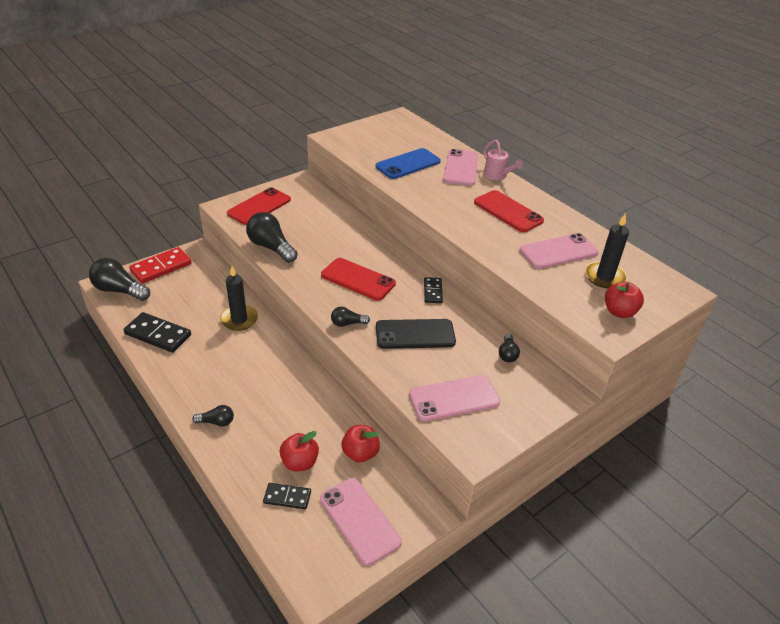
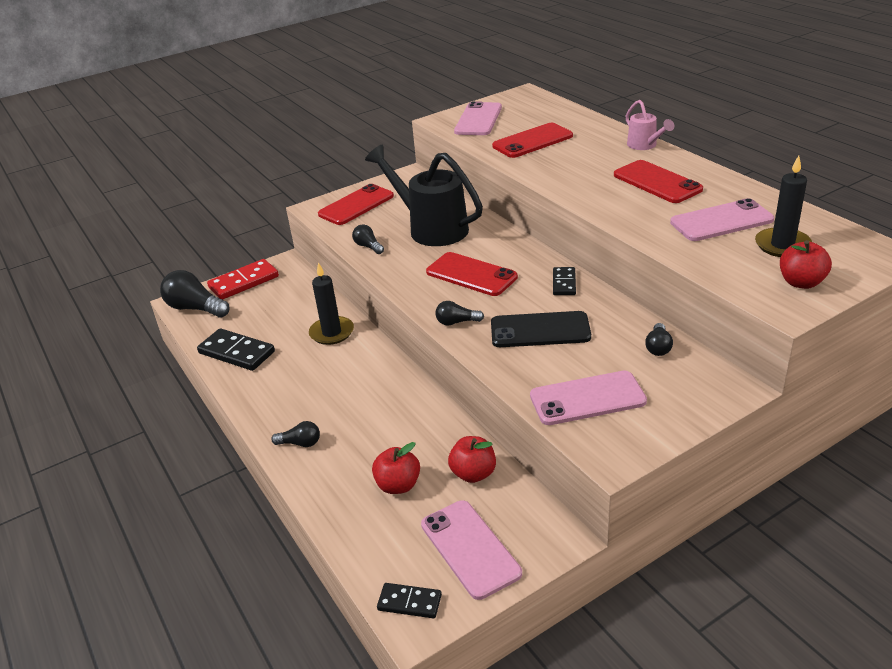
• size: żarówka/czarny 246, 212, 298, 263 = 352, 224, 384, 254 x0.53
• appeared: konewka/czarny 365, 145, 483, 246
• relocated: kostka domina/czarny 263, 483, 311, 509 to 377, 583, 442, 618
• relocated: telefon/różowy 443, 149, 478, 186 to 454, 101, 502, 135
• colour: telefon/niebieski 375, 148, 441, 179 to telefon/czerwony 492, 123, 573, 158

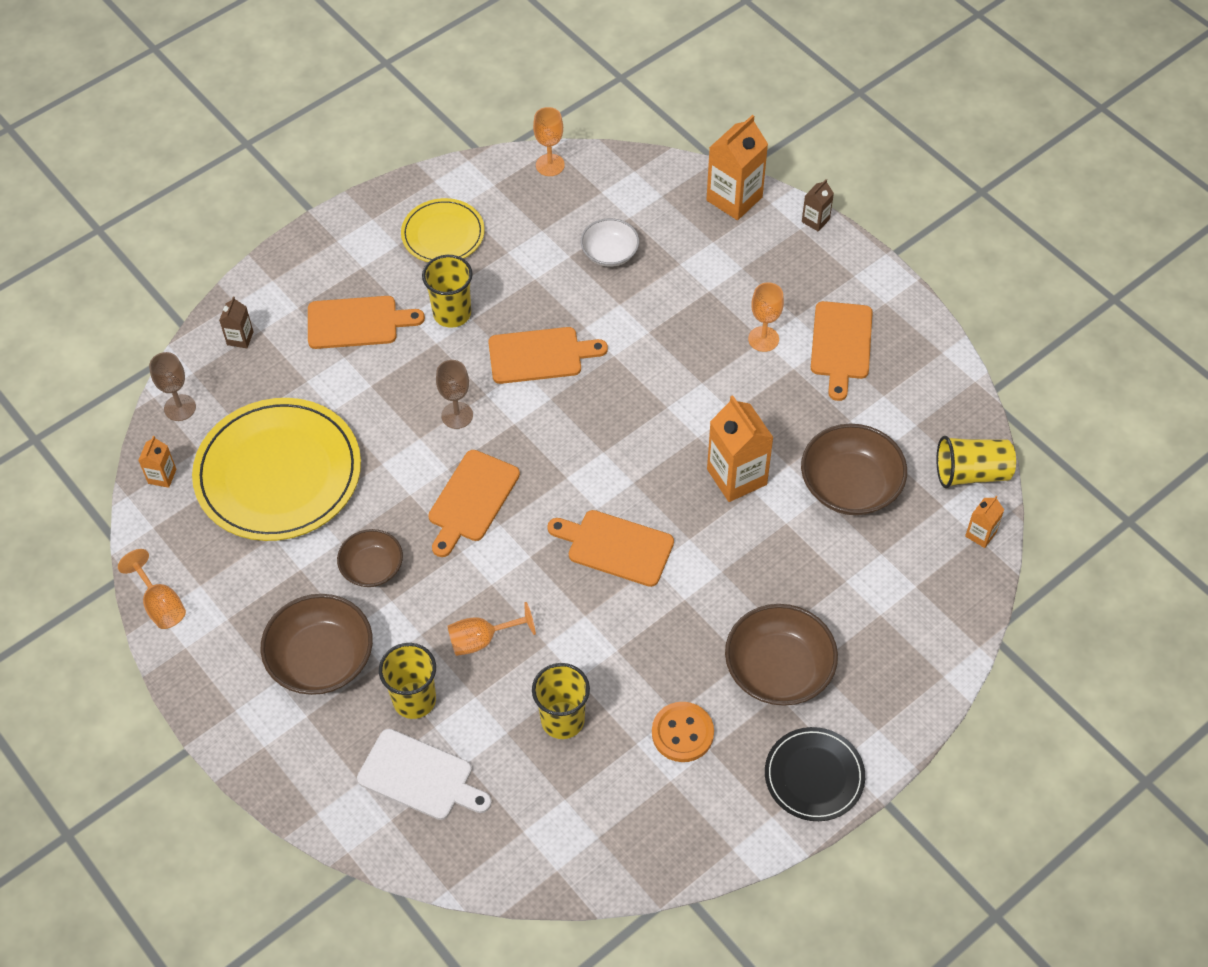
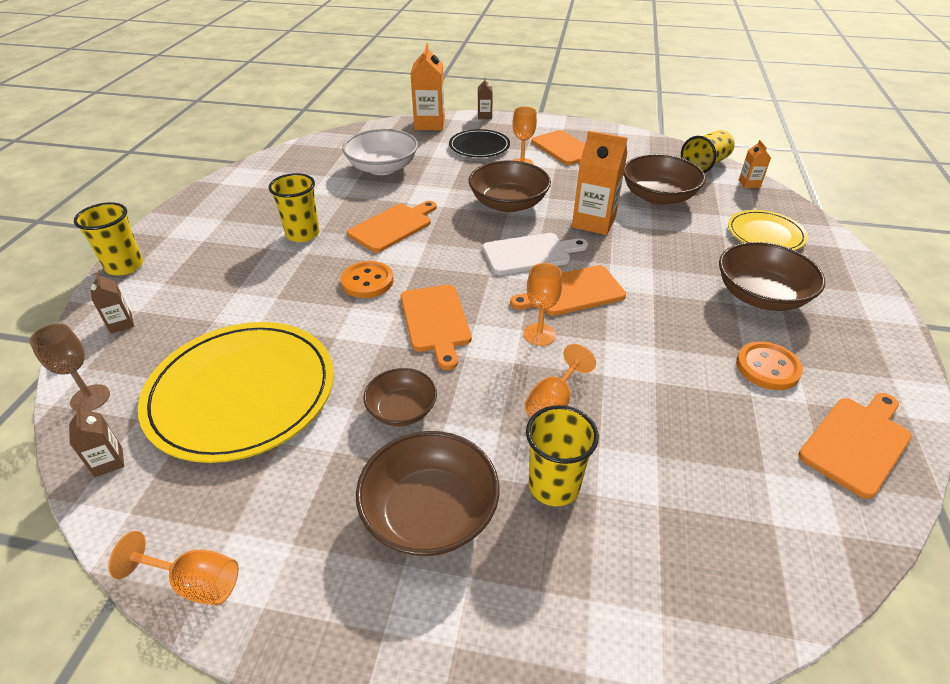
• colour: karton mleka/pomarańczowy 138, 436, 177, 488 to karton mleka/brązowy 69, 406, 124, 477
• relocated: szklanka/żółty 532, 663, 590, 739 to 74, 202, 143, 275
• exchanged: kielich/brązowy 436, 360, 473, 429 to guzik/pomarańczowy 341, 261, 394, 298
• size: miska/biały 581, 218, 639, 267 = 342, 129, 418, 175 x1.64
• relocated: talerz/czarny 765, 727, 865, 821 to 449, 129, 510, 157
• appeared: miska/brązowy 469, 161, 551, 212
• relocated: deska do krojenia/biały 357, 729, 492, 820 to 482, 233, 588, 275
• relocated: kielich/pomarańczowy 533, 107, 565, 176 to 524, 263, 562, 346
• relocated: talerz/żółty 401, 198, 485, 262 to 728, 210, 808, 250
• relocated: deska do krojenia/pomarańczowy 308, 296, 425, 349 to 798, 393, 912, 499

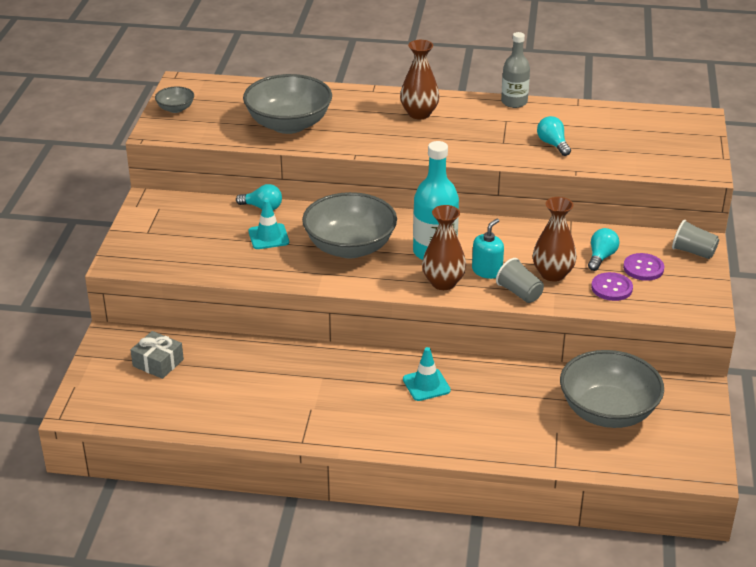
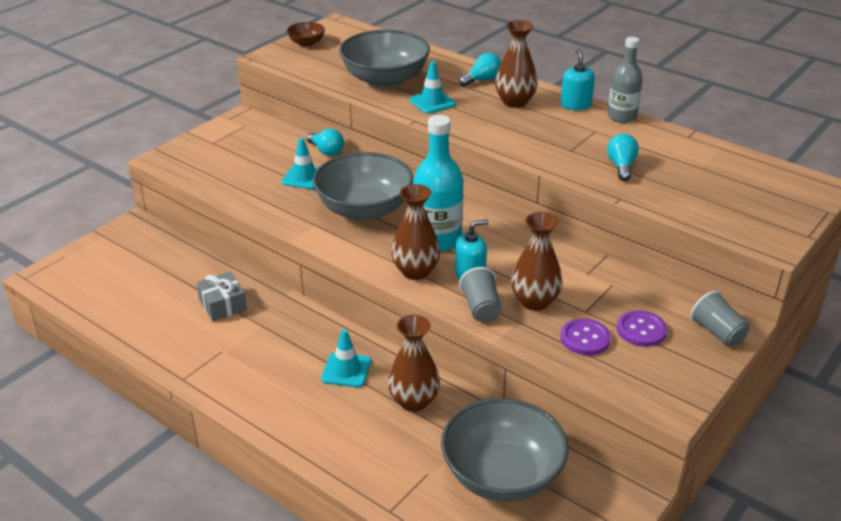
• relocated: prezent/szary 131, 331, 184, 379 to 196, 272, 247, 321
• colour: miska/szary 155, 86, 194, 113 to miska/brązowy 287, 22, 325, 47
• appeared: wazon/brązowy 388, 315, 440, 412
• appeared: pachołek/turkusowy 409, 61, 456, 114
• relocated: żarówka/turkusowy 588, 228, 619, 271 to 459, 53, 501, 86
• appeared: dozownik mydła/turkusowy 561, 49, 595, 110

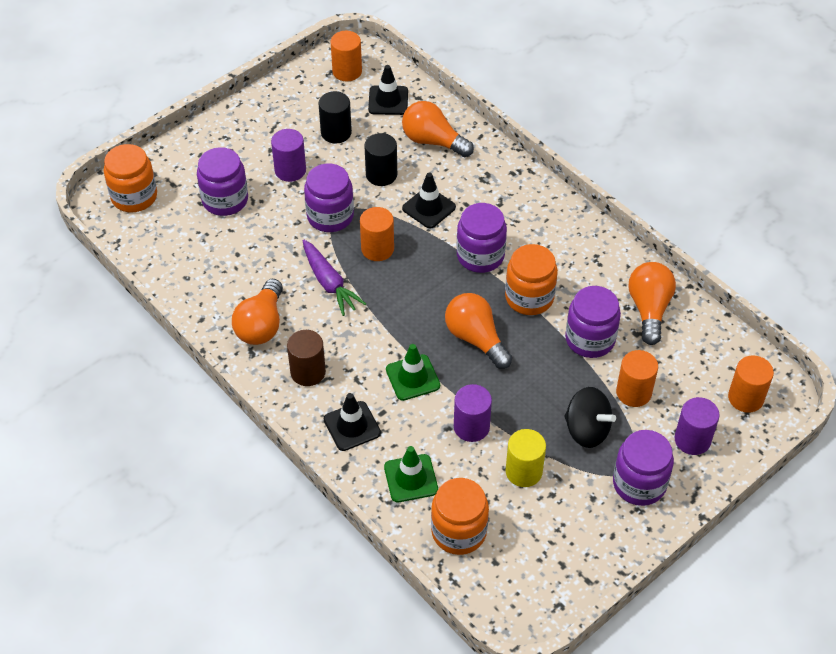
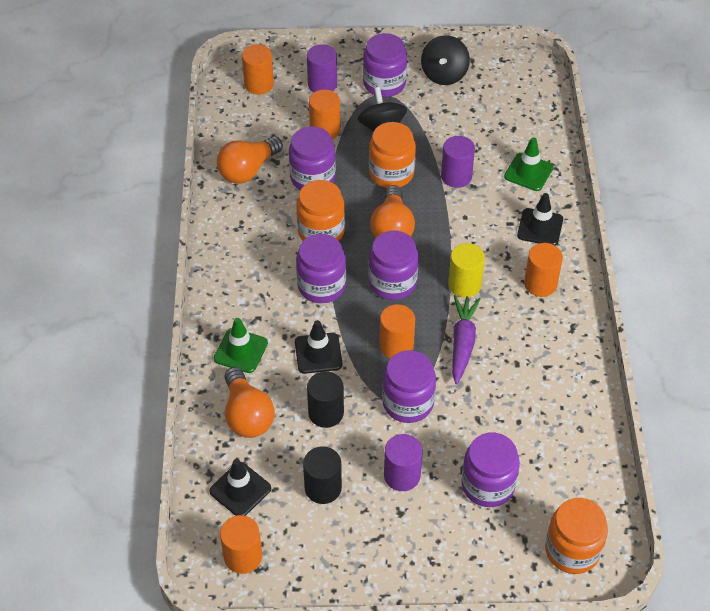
• relocated: pachołek/zielony 386, 344, 440, 401 to 214, 318, 268, 373
• appeared: słoik/fioletowy 368, 231, 419, 300
• relocated: słoik/pomarańczowy 431, 478, 489, 555 to 369, 122, 416, 188
• appeared: bączek/czarny 421, 35, 470, 85
• relocated: walec/żółty 506, 429, 546, 487 to 448, 243, 485, 298
• colour: walec/brązowy 287, 330, 326, 386 to walec/pomarańczowy 524, 243, 563, 297
• missing: żarówka/pomarańczowy 232, 279, 283, 345

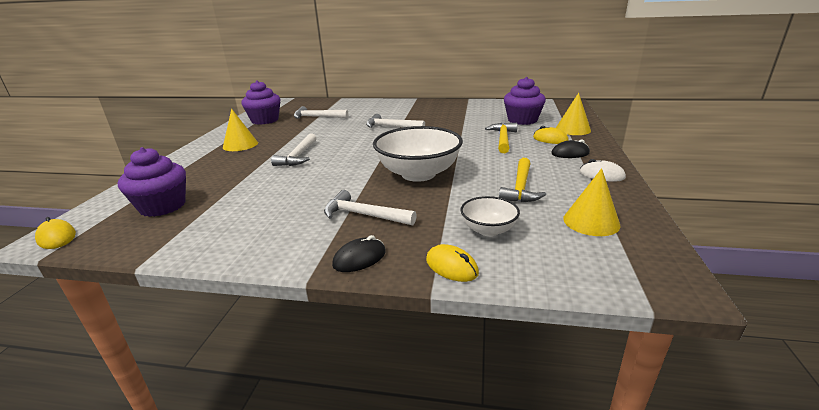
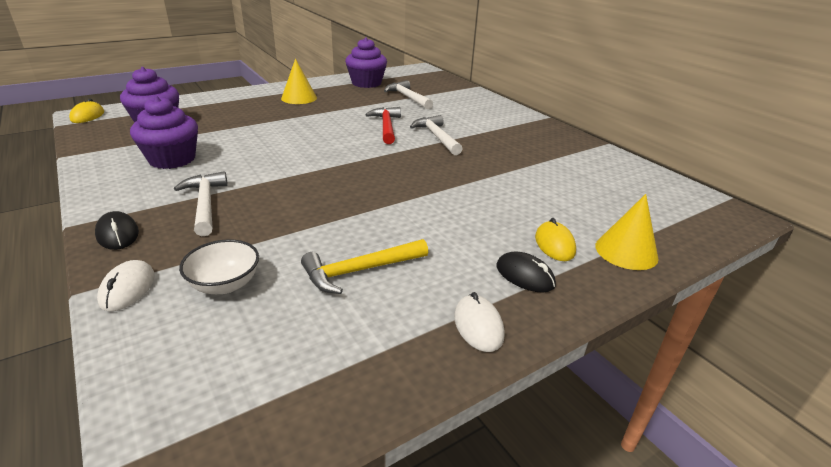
• spun: myszka/czarny 332, 235, 386, 272 = 95, 211, 139, 250 45 degrees clockwise
• colour: myszka/żółty 426, 244, 479, 282 to myszka/biały 97, 260, 155, 311
• relocated: muffinka/fioletowy 504, 77, 546, 125 to 130, 96, 198, 169
• appeared: młotek/czerwony 365, 107, 401, 144
• missing: młotek/biały 271, 133, 316, 166
• missing: miska/biały 373, 126, 463, 182
• missing: młotek/żółty 485, 123, 517, 153
• missing: stożek/żółty 563, 168, 621, 236

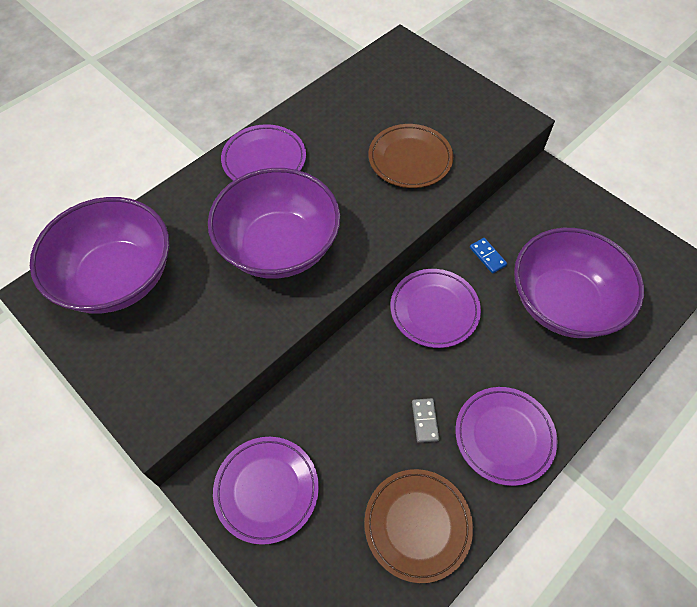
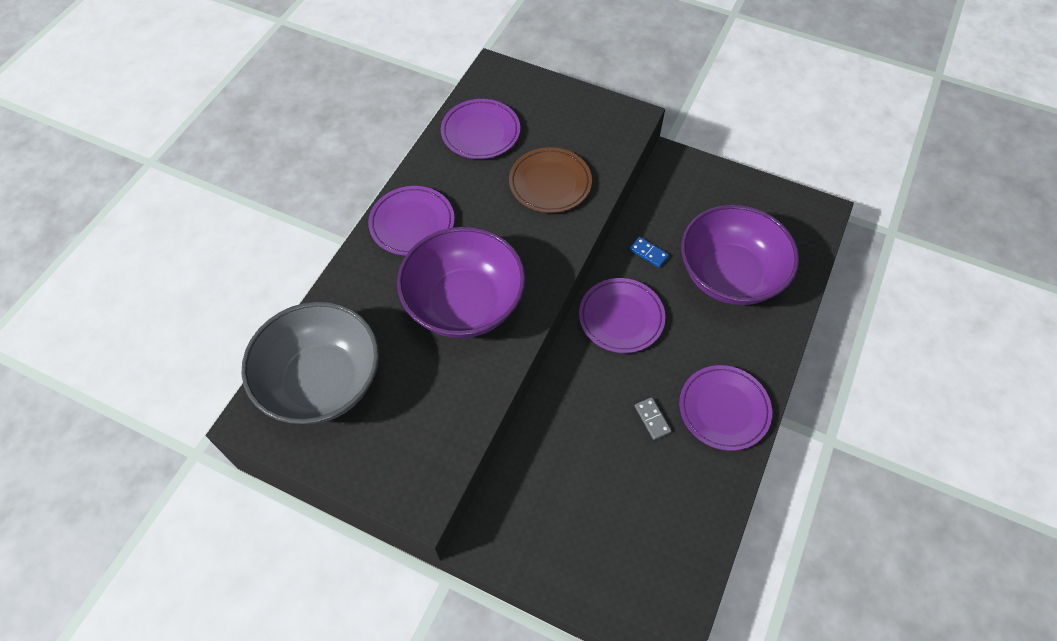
• colour: miska/fioletowy 30, 197, 170, 314 to miska/szary 242, 302, 379, 424
• relocated: talerz/fioletowy 213, 437, 319, 545 to 441, 99, 520, 159
• missing: talerz/brązowy 364, 469, 473, 583

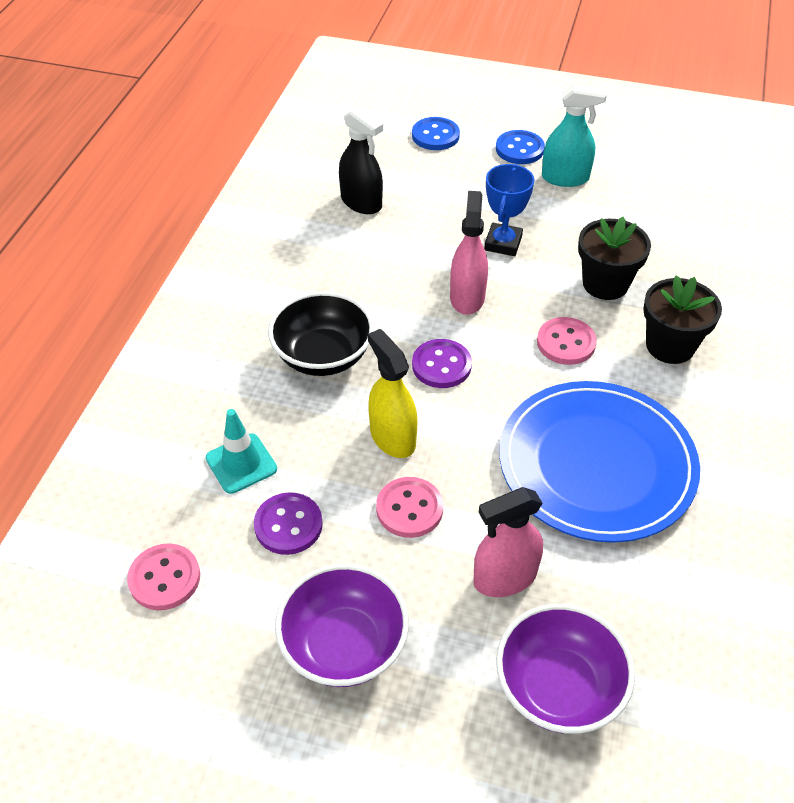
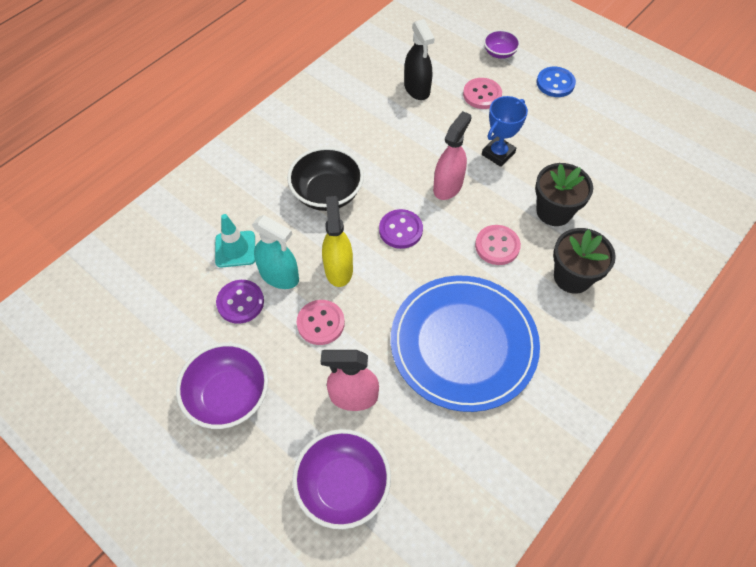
• relocated: spryskiwacz/turkusowy 542, 84, 607, 187 to 252, 215, 299, 289
• relocated: guzik/różowy 127, 543, 200, 610 to 463, 78, 502, 109
• exchanged: guzik/niebieski 412, 117, 460, 150 to miska/fioletowy 484, 30, 520, 59

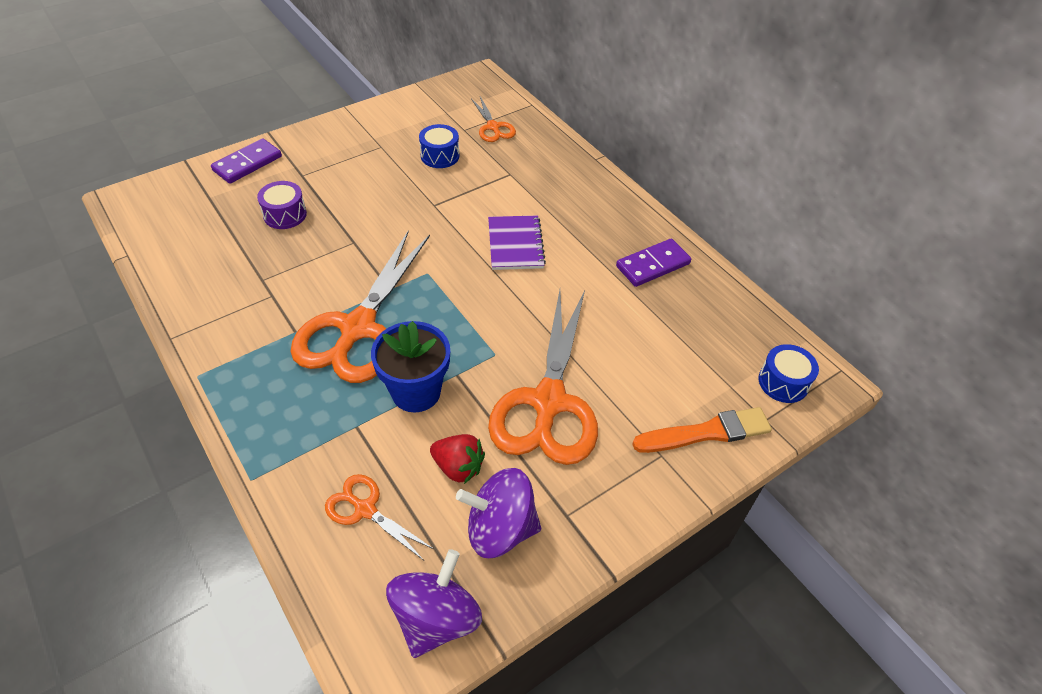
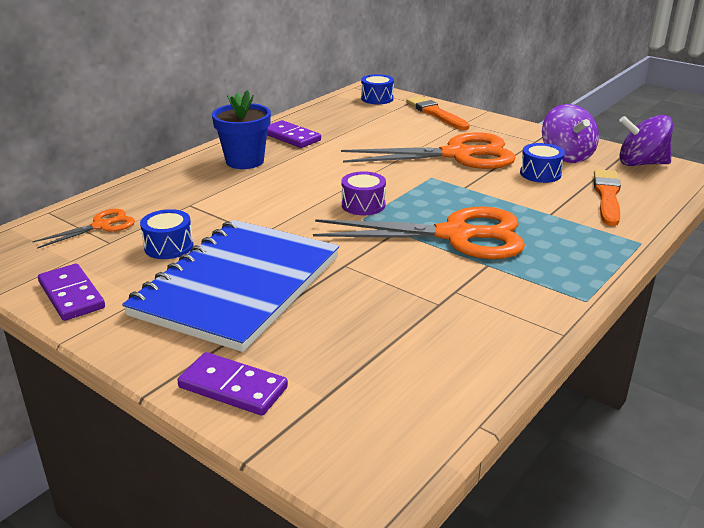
• appeared: kostka domina/fioletowy 38, 264, 105, 321
• appeared: zeszyt/niebieski 122, 220, 339, 352
• relocated: doniczka/niebieski 371, 321, 450, 412 to 212, 90, 271, 169
• relocated: bęben/fioletowy 257, 181, 307, 229 to 342, 171, 386, 215
• exchanged: truskawka/czerwony 430, 434, 485, 484 to bęben/niebieski 520, 143, 565, 183
• exchanged: nożyczki/pomarańczowy 325, 474, 434, 560 to pędzel/pomarańczowy 594, 169, 621, 226
• missing: zeszyt/fioletowy 488, 215, 546, 270

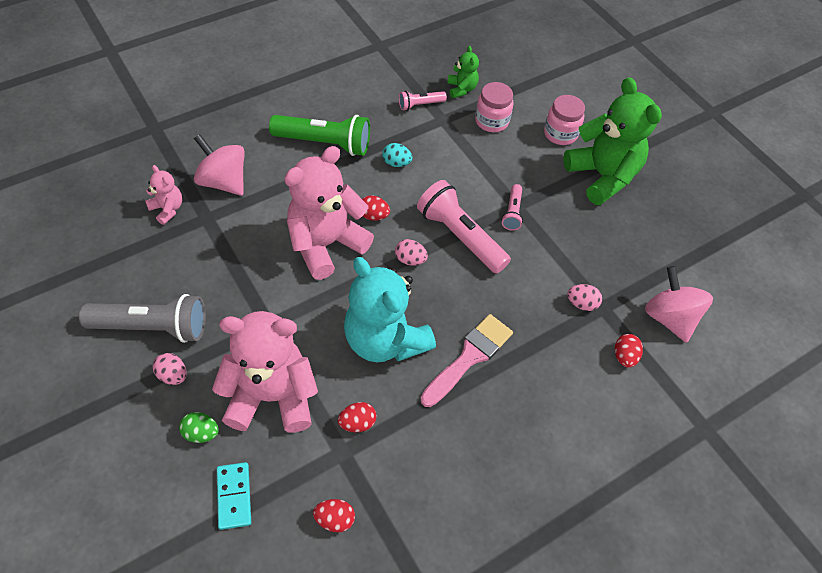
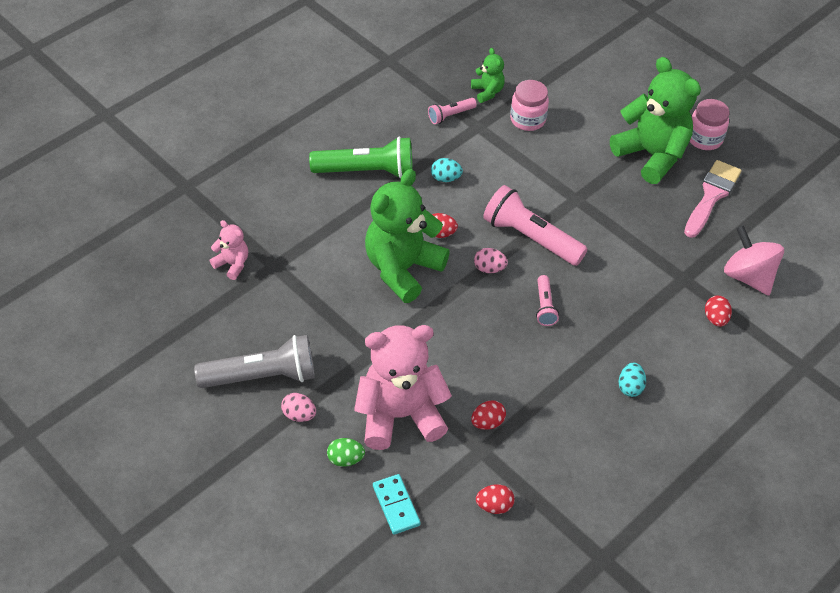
• colour: miś/różowy 284, 146, 374, 280 to miś/zielony 365, 169, 450, 303
• relocated: latarka/różowy 501, 184, 523, 231 to 536, 275, 559, 326
• appeared: jajko/turkusowy 619, 363, 646, 397
• relocated: pędzel/różowy 420, 314, 513, 407 to 684, 160, 741, 238
• relocated: słoik/różowy 544, 95, 585, 145 to 689, 99, 730, 150
• missing: bączek/różowy 194, 134, 245, 196
• missing: miś/turkusowy 344, 257, 436, 362
• missing: jajko/różowy 567, 284, 602, 311

